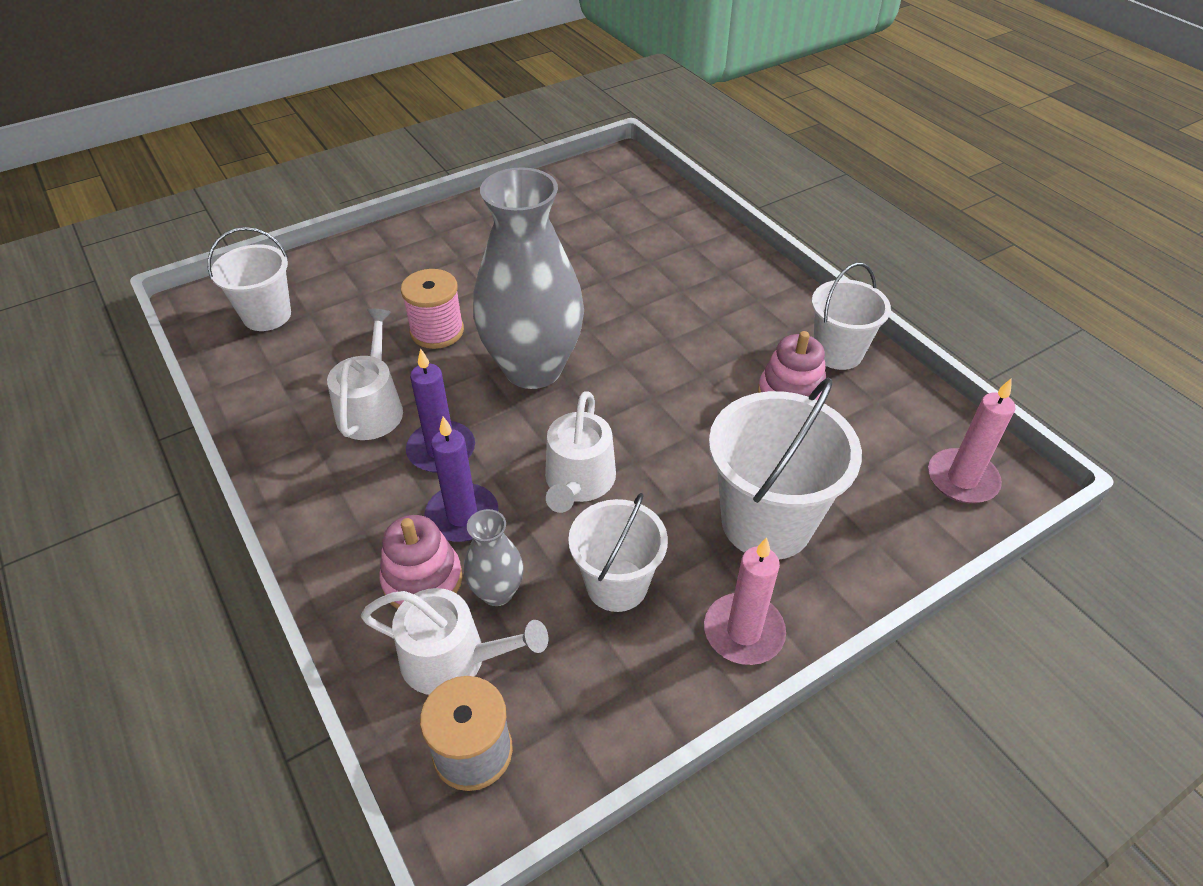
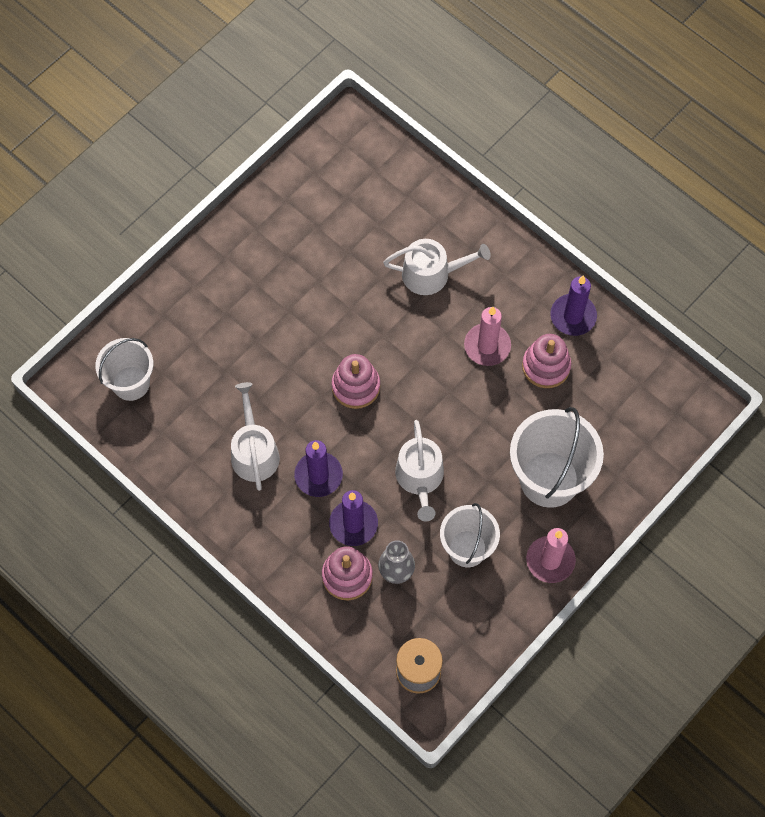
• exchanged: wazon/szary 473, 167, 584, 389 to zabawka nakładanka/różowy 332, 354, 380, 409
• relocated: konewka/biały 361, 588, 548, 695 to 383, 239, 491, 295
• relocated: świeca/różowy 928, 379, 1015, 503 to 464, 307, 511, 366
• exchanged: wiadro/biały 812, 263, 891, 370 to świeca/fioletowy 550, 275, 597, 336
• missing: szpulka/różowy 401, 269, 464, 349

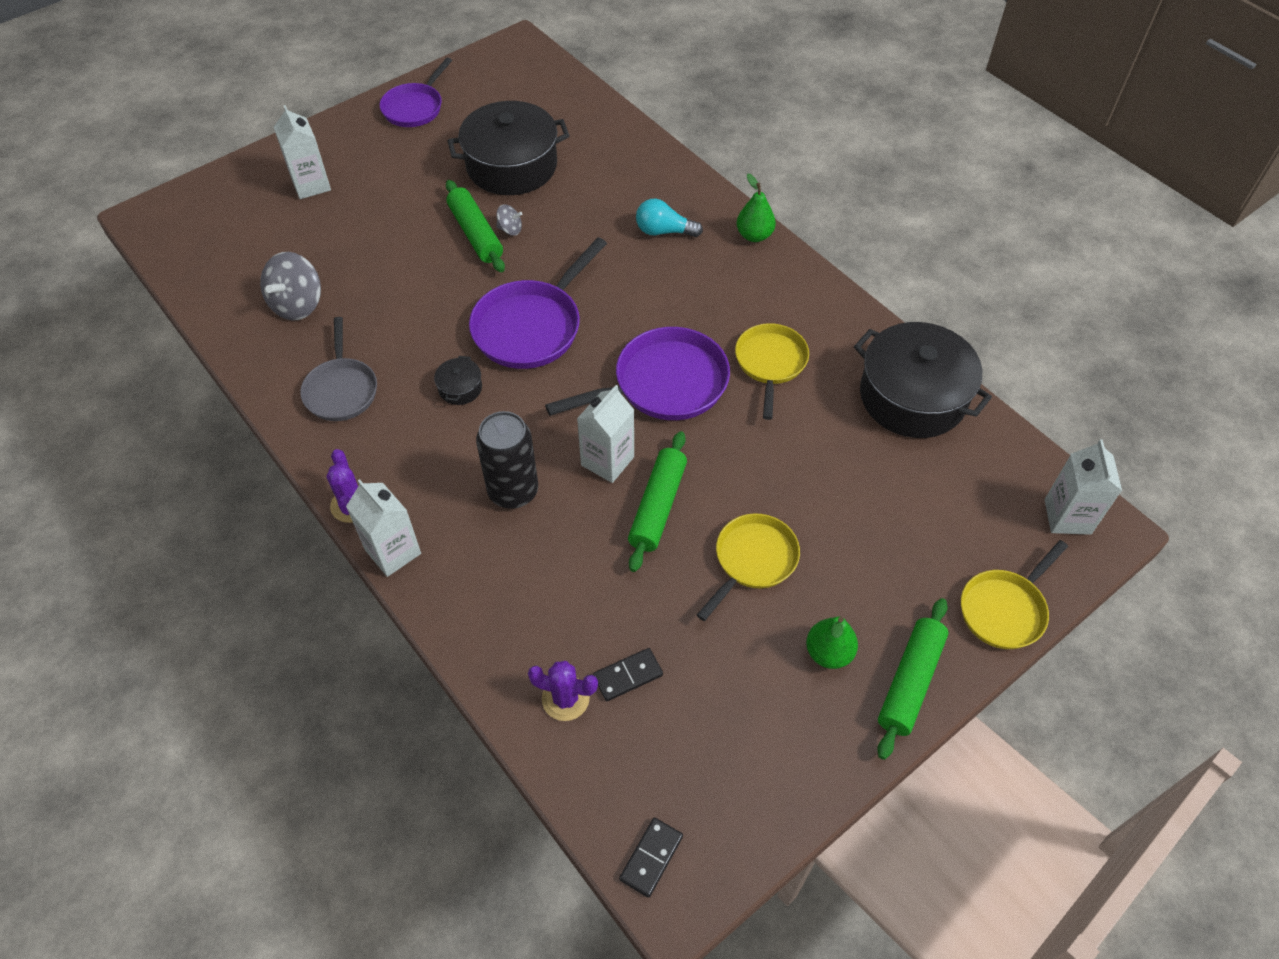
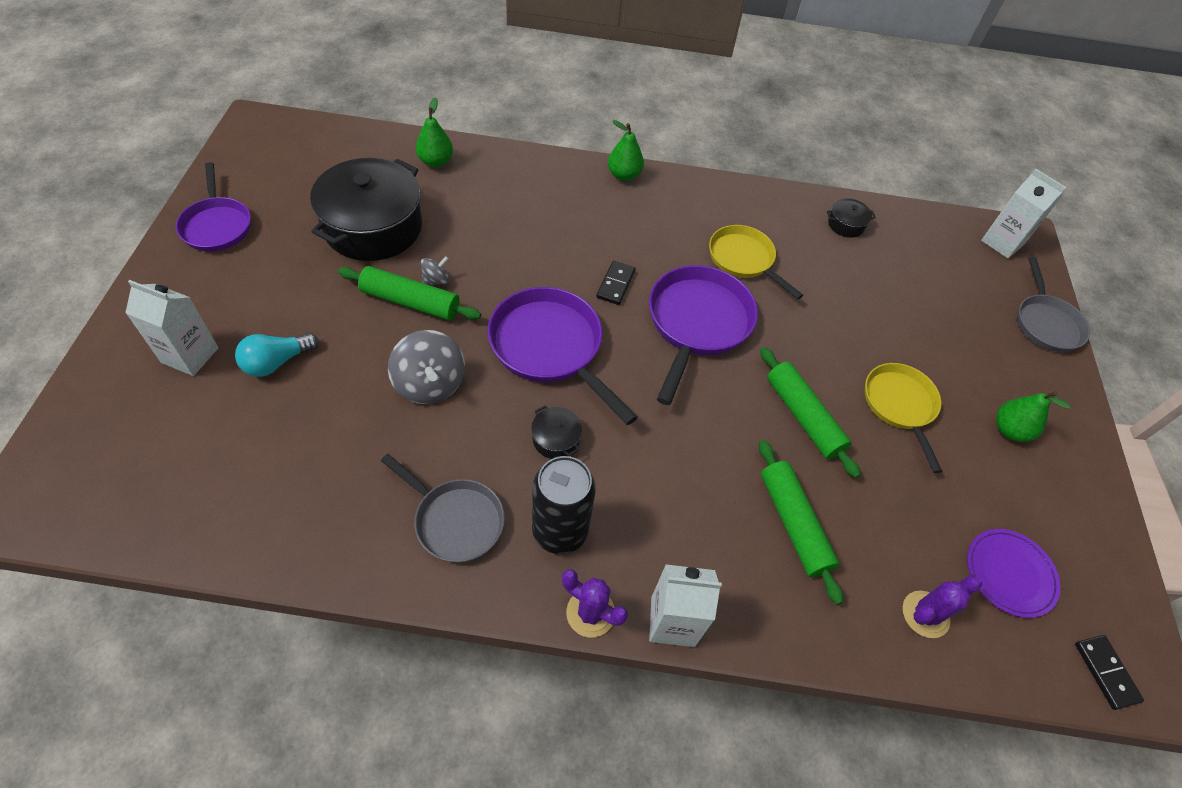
• relocated: żarówka/turkusowy 636, 199, 703, 237 to 235, 333, 318, 377
• relocated: bączek/szary 260, 252, 321, 320 to 388, 330, 465, 404
• appeared: gruszka/zielony 416, 97, 453, 167
• spun: patelnia/fioletowy 469, 237, 607, 369 = 488, 287, 638, 425 150 degrees clockwise
• relocated: puszka/czarny 476, 411, 538, 509 to 532, 456, 596, 554
• relocated: kostka domina/czarny 593, 648, 663, 701 to 596, 261, 636, 305
• relocated: wałek do ciasta/zielony 877, 598, 949, 760 to 759, 440, 843, 605
• size: garnek/czarny 854, 322, 992, 438 = 827, 198, 876, 238 x0.41
• appeared: talerz/fioletowy 967, 529, 1061, 618
• colour: patelnia/żółty 961, 540, 1068, 649 to patelnia/szary 1017, 257, 1090, 352
• missing: karton mleka/biały 577, 385, 634, 483

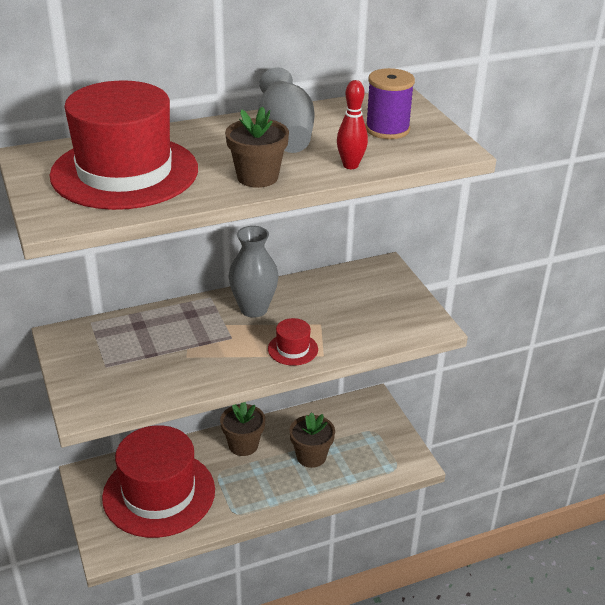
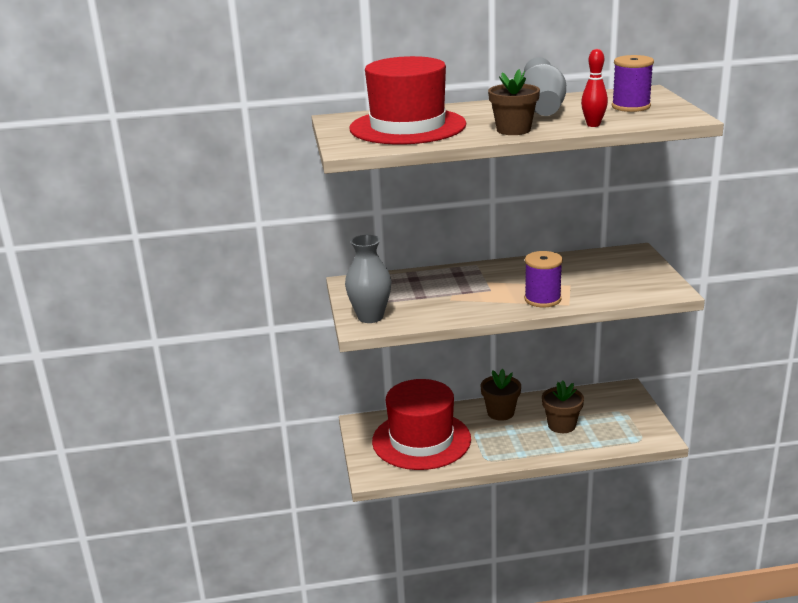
• relocated: wazon/szary 228, 226, 279, 318 to 345, 235, 391, 323
• exchanged: kapelusz/czerwony 268, 318, 318, 366 to szpulka/fioletowy 524, 251, 563, 307

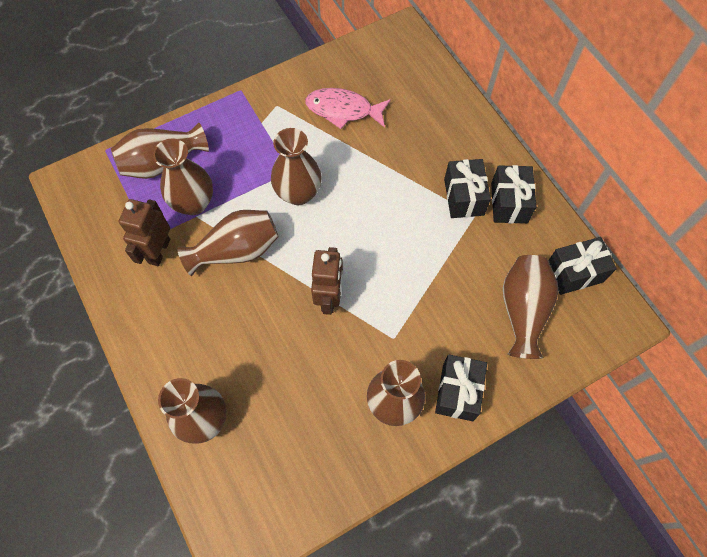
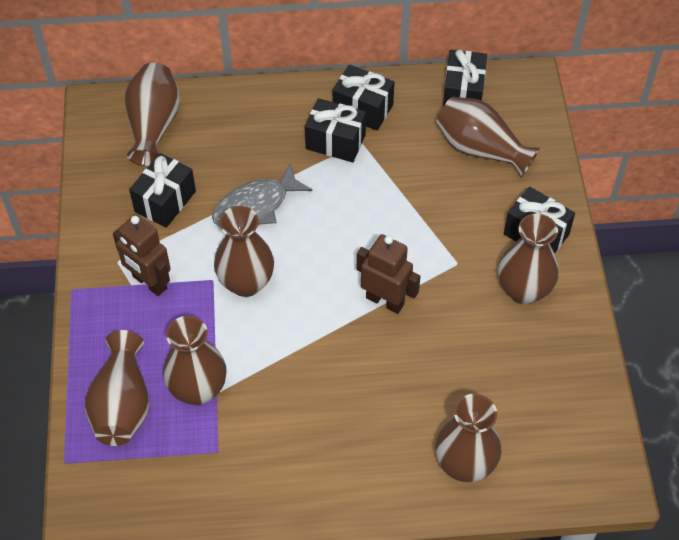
• relocated: robot/brązowy 118, 199, 170, 266 to 113, 214, 171, 296
• relocated: wazon/brązowy 177, 210, 279, 276 to 125, 63, 180, 166
• exchanged: ryba/różowy 305, 88, 391, 129 to prezent/czarny 129, 153, 196, 228
• appeared: ryba/szary 212, 163, 313, 227

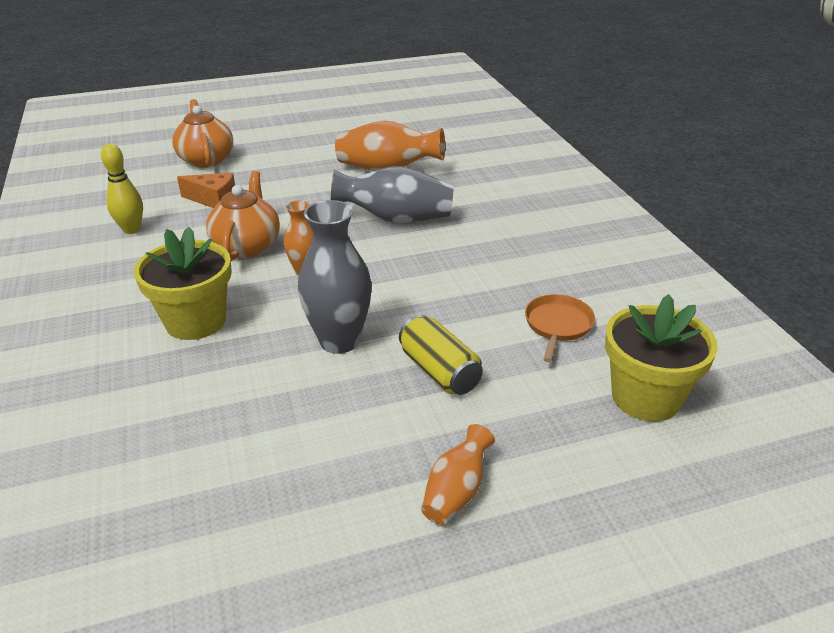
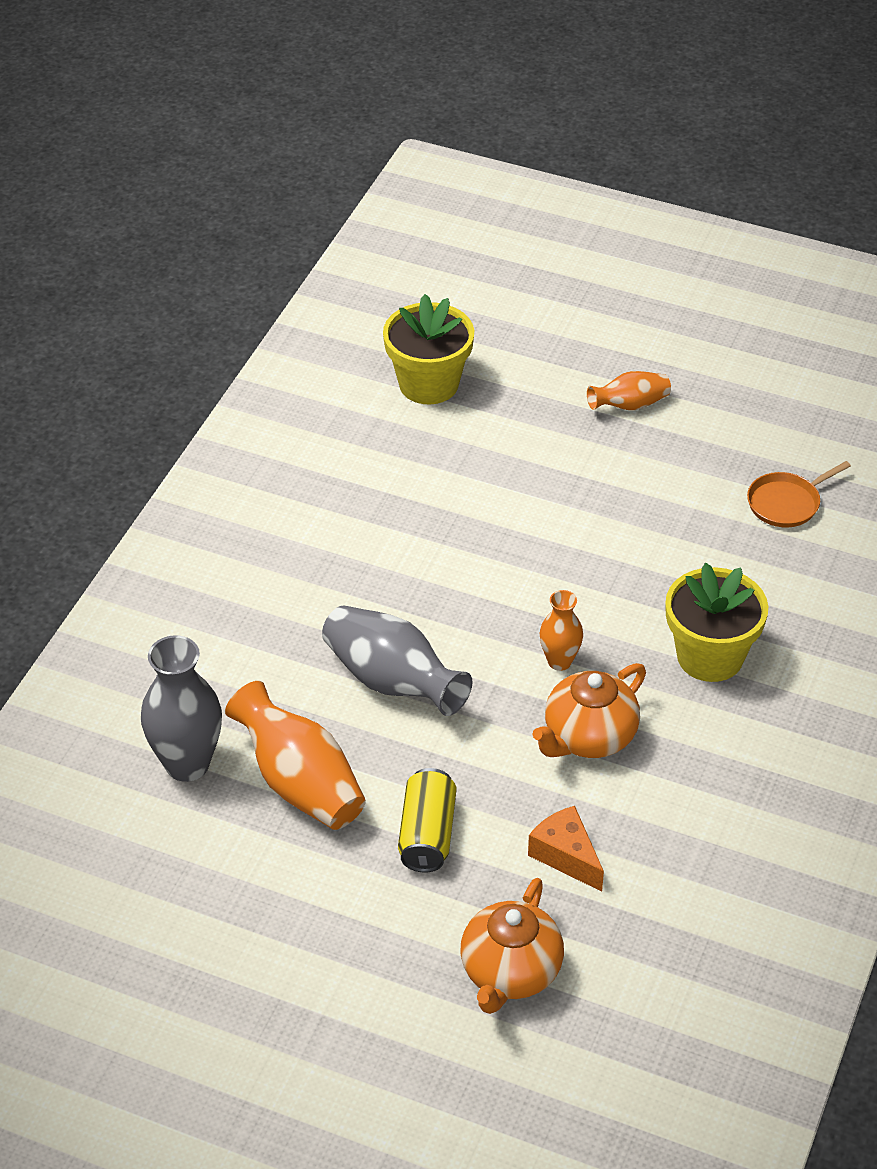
• relocated: wazon/szary 298, 200, 372, 354 to 141, 635, 222, 782
• relocated: puszka/żółty 399, 315, 483, 395 to 398, 768, 456, 873
• relocated: patelnia/pomarańczowy 525, 294, 595, 362 to 747, 461, 851, 528
• missing: kręgiel/żółty 101, 144, 143, 234

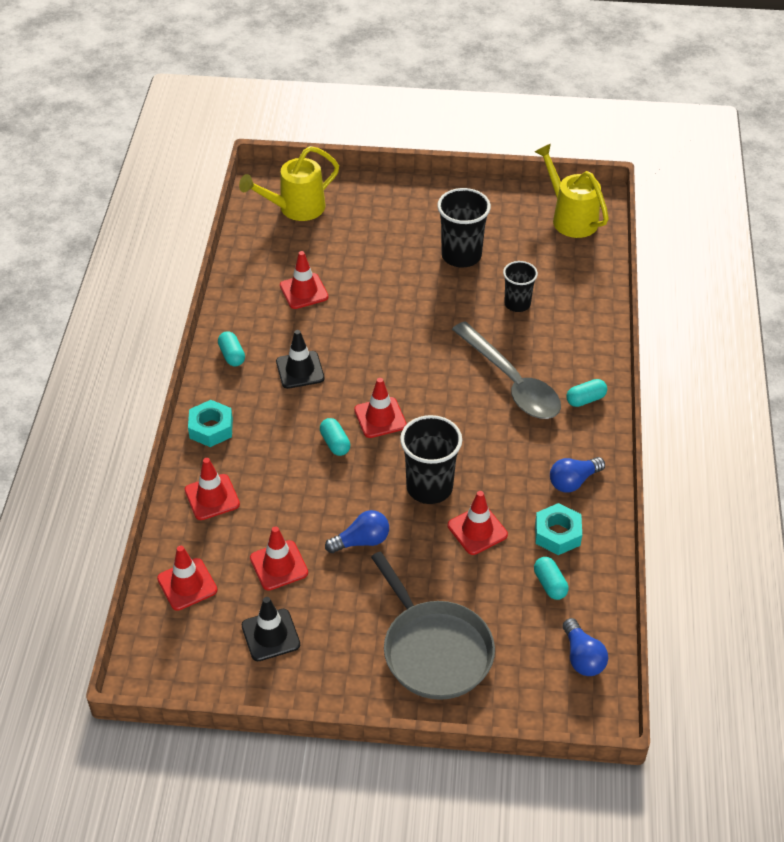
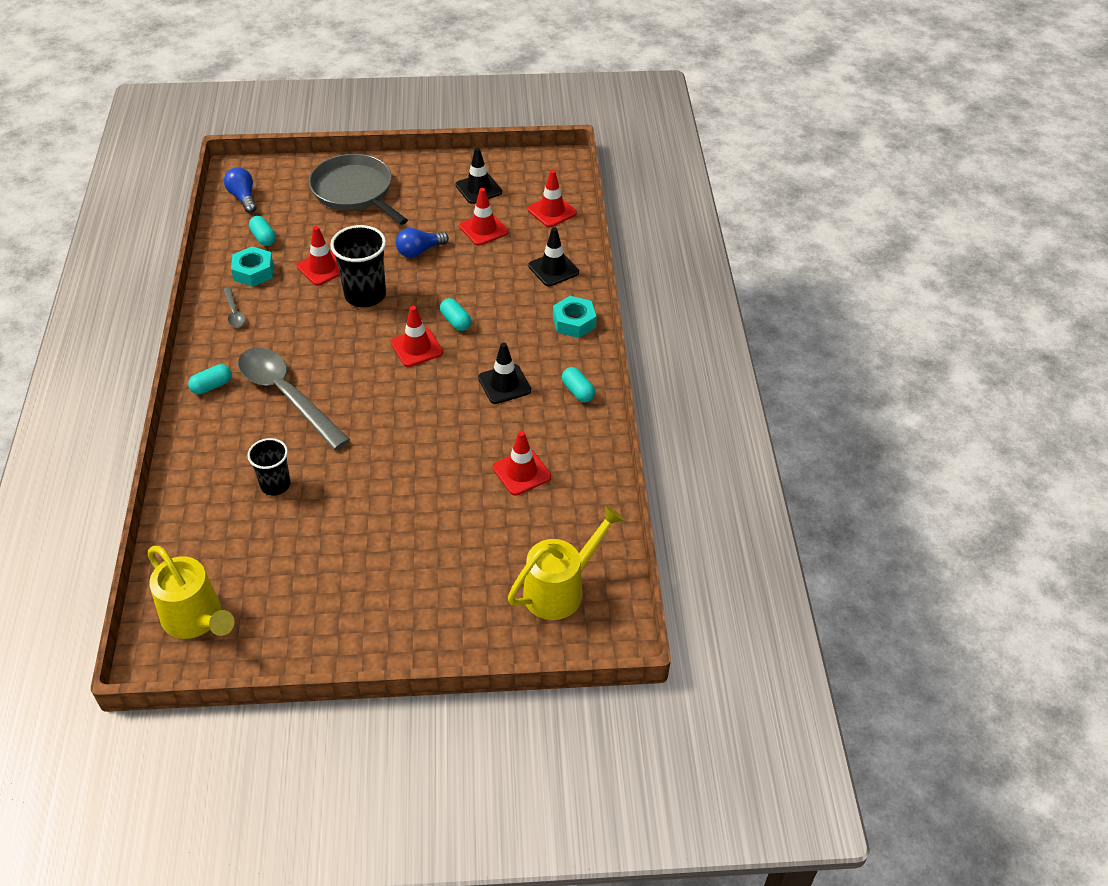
• exchanged: żarówka/niebieski 550, 457, 605, 493 to łyżka/szary 223, 287, 246, 327
• colour: pachołek/czerwony 185, 458, 240, 520 to pachołek/czarny 528, 228, 579, 286
• missing: szklanka/czarny 437, 188, 491, 267

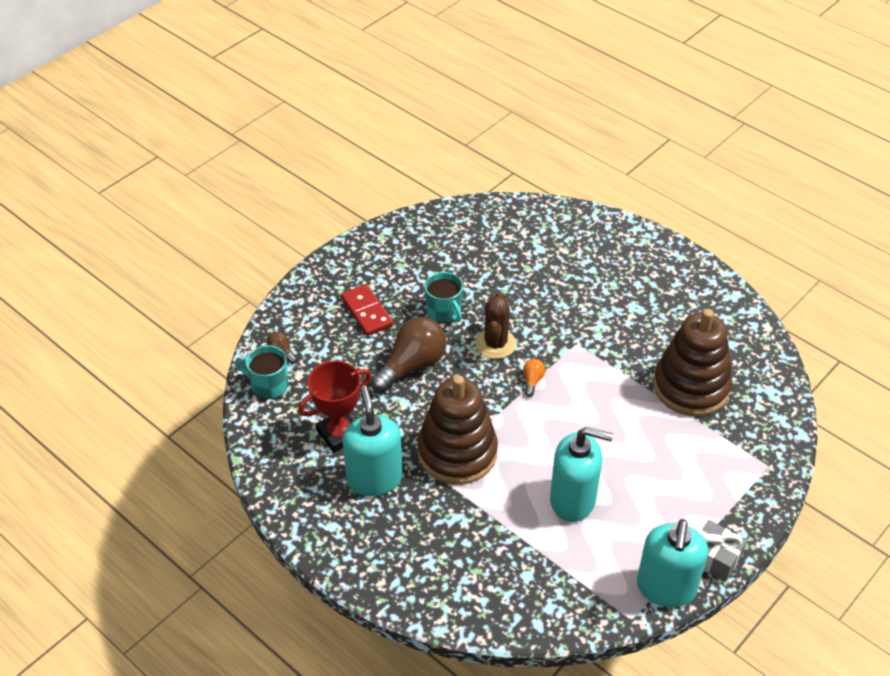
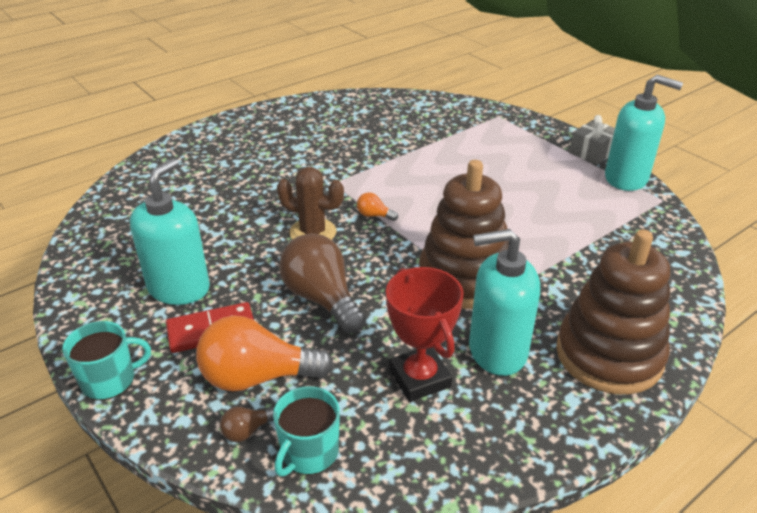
• relocated: kubek/turkusowy 424, 272, 463, 324 to 62, 321, 151, 400
• relocated: dozownik mydła/turkusowy 550, 427, 613, 522 to 130, 158, 210, 305
• appeared: żarówka/pomarańczowy 196, 316, 334, 392
• relocated: zabawka nakładanka/brązowy 653, 309, 732, 416 to 556, 229, 670, 395

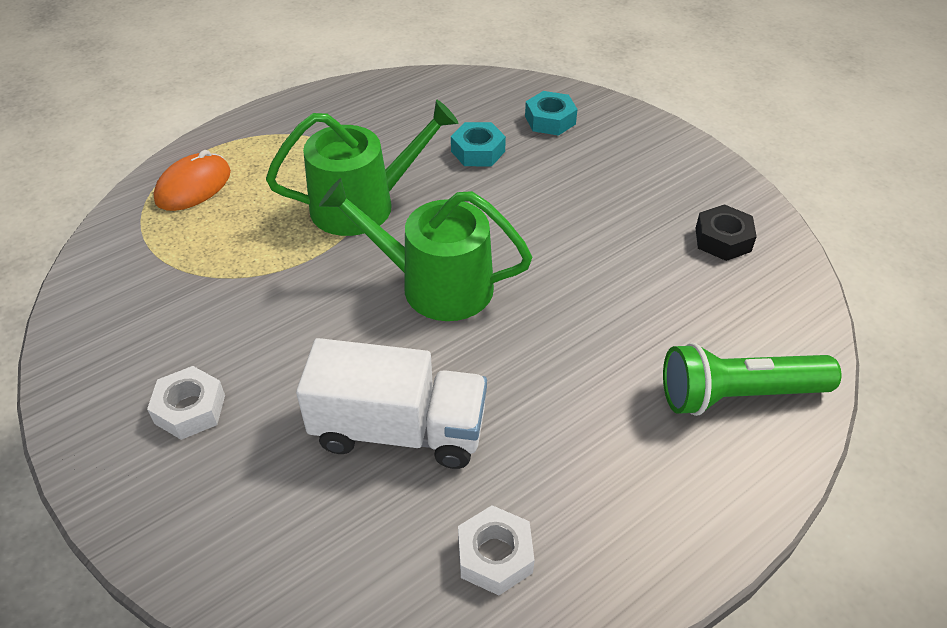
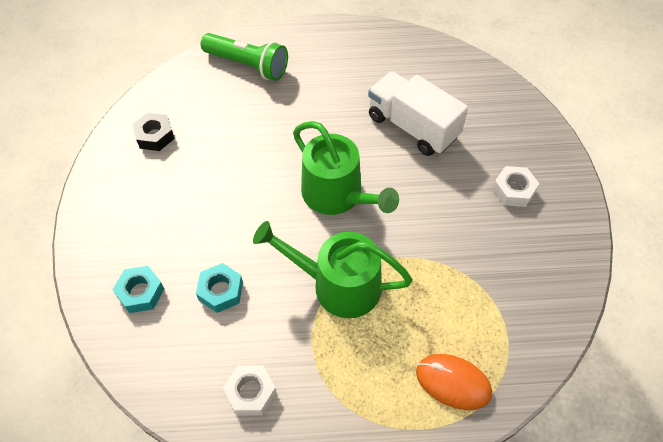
• relocated: nakrętka/biały 458, 505, 535, 595 to 223, 365, 277, 415
• spun: myszka/pomarańczowy 153, 150, 231, 211 = 416, 354, 492, 410 45 degrees clockwise

